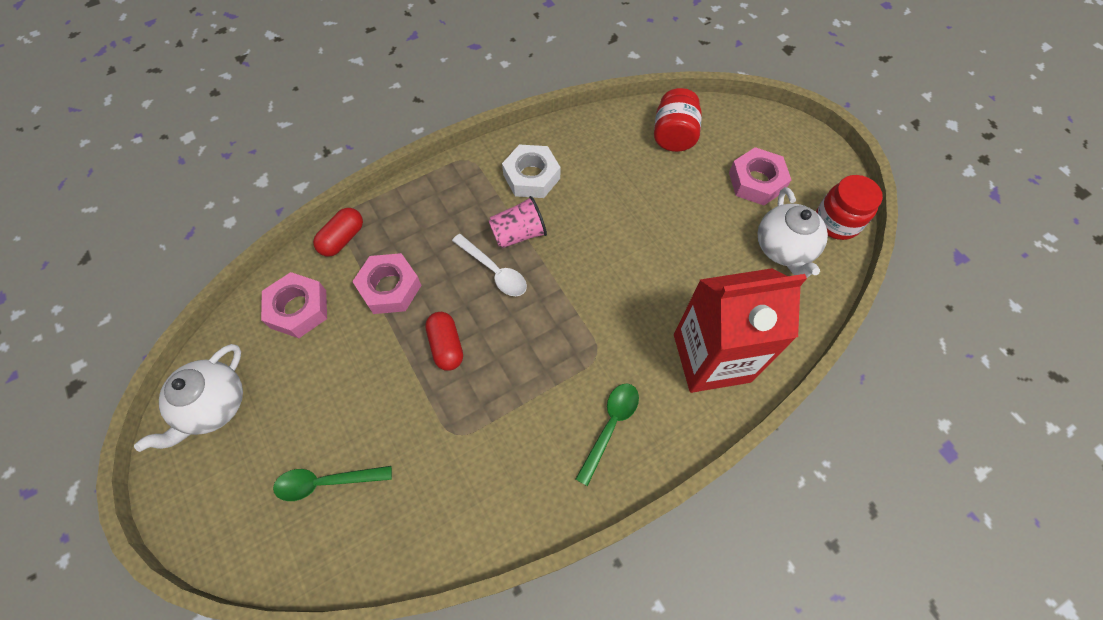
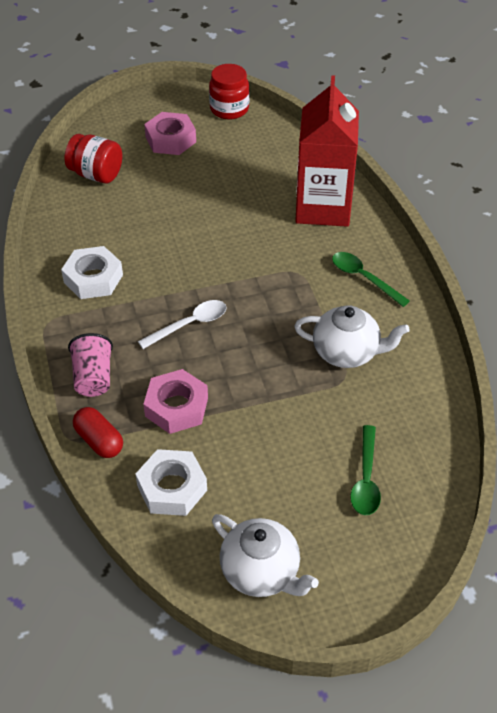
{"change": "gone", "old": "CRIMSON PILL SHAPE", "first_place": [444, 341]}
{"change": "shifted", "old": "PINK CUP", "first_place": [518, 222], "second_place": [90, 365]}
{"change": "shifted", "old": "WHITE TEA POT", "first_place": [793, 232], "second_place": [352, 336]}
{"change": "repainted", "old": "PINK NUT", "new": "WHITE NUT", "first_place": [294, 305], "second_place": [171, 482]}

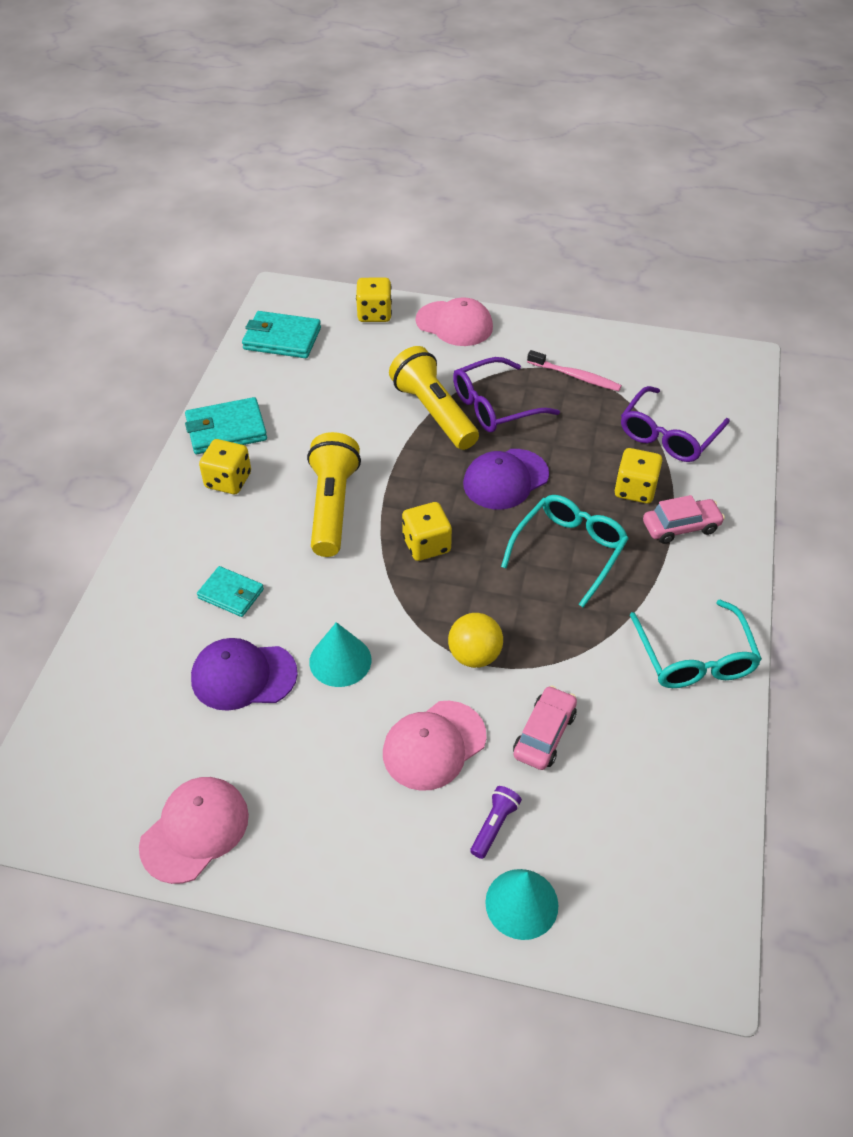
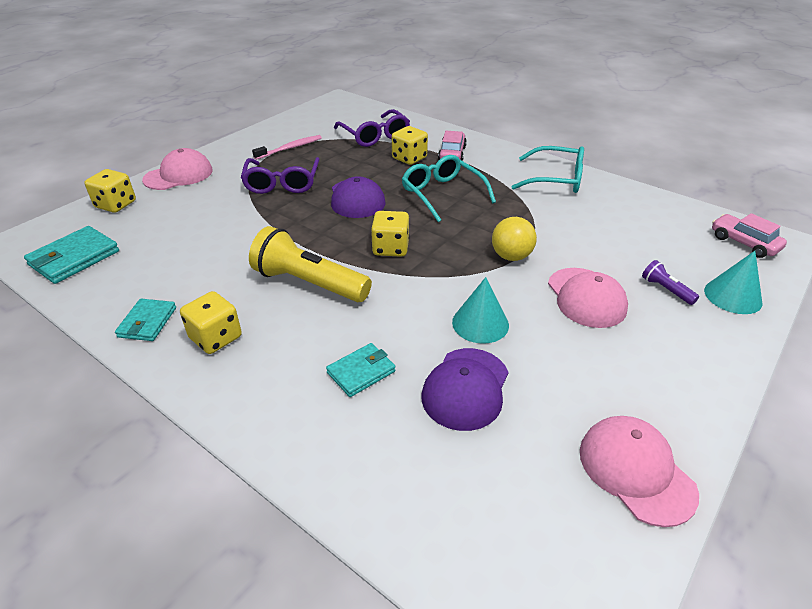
{"change": "gone", "old": "YELLOW TORCH", "first_place": [434, 398]}
{"change": "shifted", "old": "PINK TOY CAR", "first_place": [545, 727], "second_place": [749, 235]}
{"change": "scaled", "old": "TURQUOISE BILLFOLD", "first_place": [226, 425], "second_place": [145, 320], "factor": 0.65}

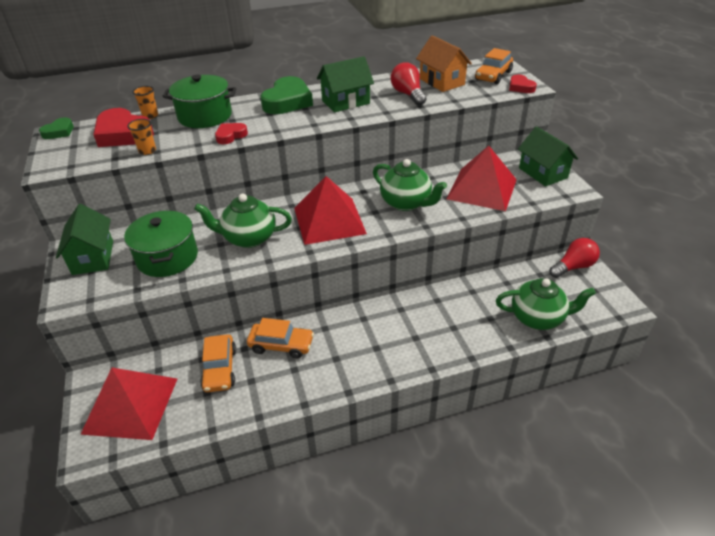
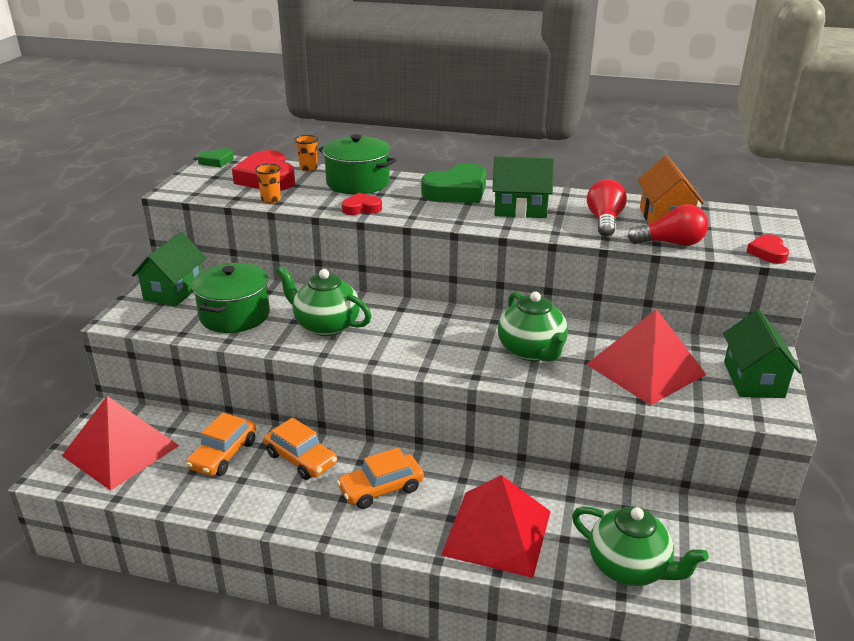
{"change": "shifted", "old": "CRIMSON PYRAMID SHAPE", "first_place": [330, 210], "second_place": [496, 526]}
{"change": "shifted", "old": "BRIGHT ORANGE TOY CAR", "first_place": [494, 66], "second_place": [380, 478]}
{"change": "shifted", "old": "CRIMSON LIGHTBULB", "first_place": [574, 258], "second_place": [668, 225]}

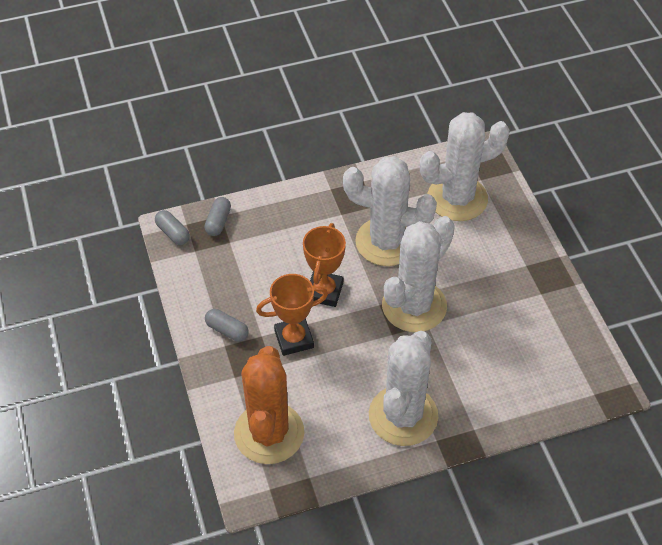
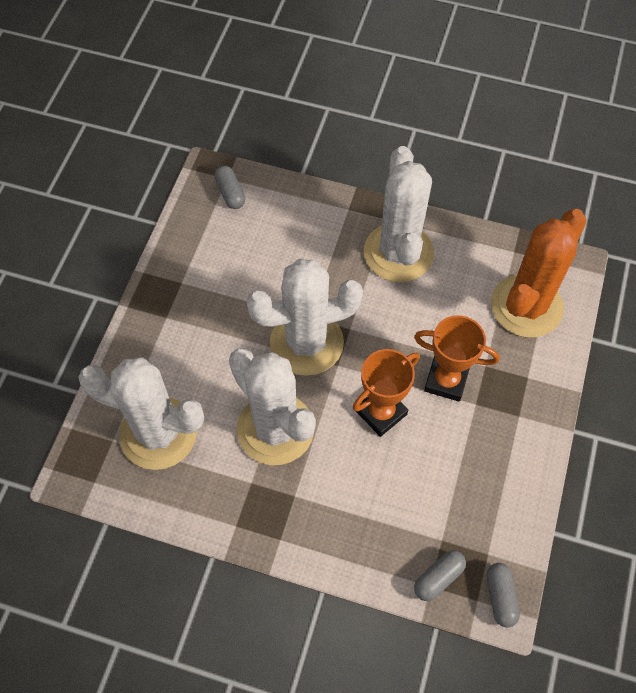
{"change": "shifted", "old": "GRAY PILL SHAPE", "first_place": [227, 325], "second_place": [229, 187]}
{"change": "rotated", "old": "WHITE CACTUS", "first_place": [403, 388], "second_place": [399, 214], "degrees": -60}

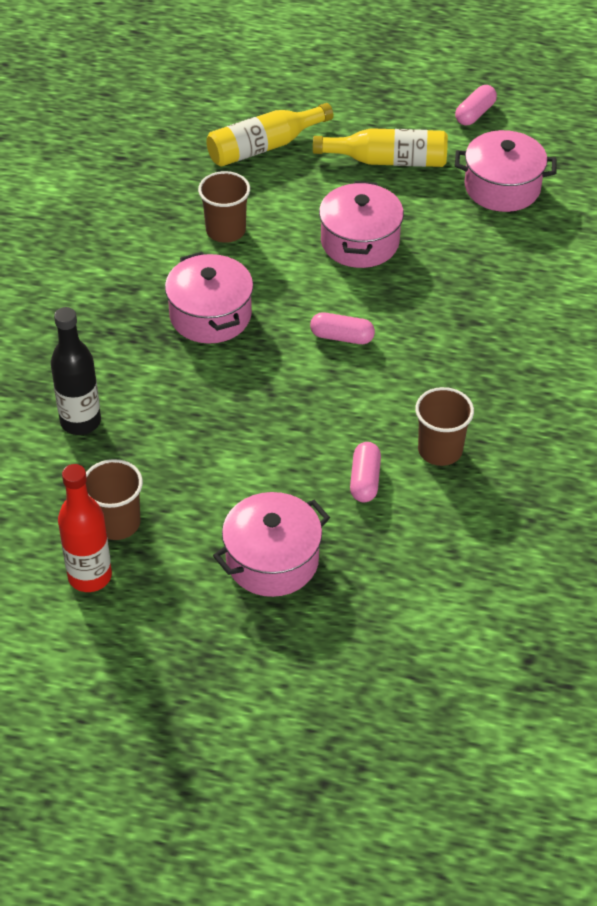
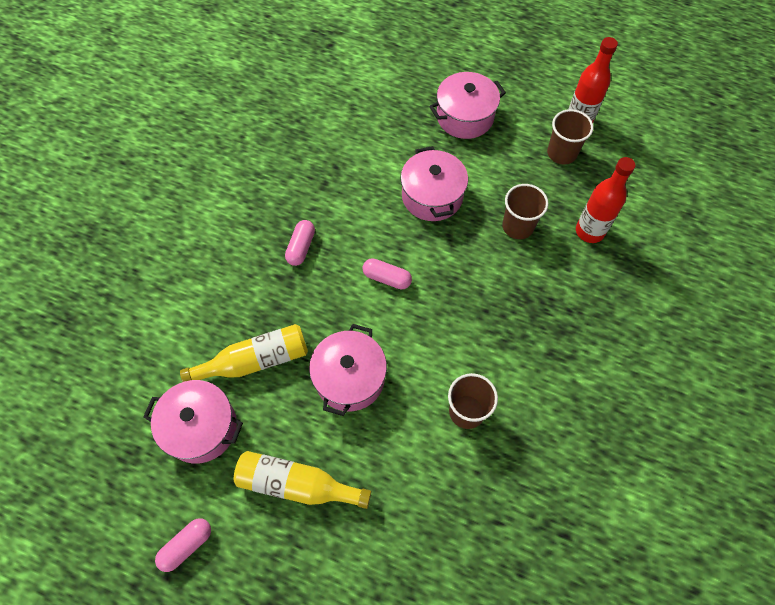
{"change": "shifted", "old": "PINK COOKING POT", "first_place": [209, 298], "second_place": [434, 183]}
{"change": "shifted", "old": "YELLOW DRINK BOTTLE", "first_place": [269, 135], "second_place": [244, 353]}
{"change": "shifted", "old": "PINK PILL SHAPE", "first_place": [365, 472], "second_place": [300, 243]}
{"change": "shifted", "old": "BROWN CUP", "first_place": [444, 426], "second_place": [525, 211]}
{"change": "repainted", "old": "EBONY DRINK BOTTLE", "new": "CRIMSON DRINK BOTTLE", "first_place": [76, 371], "second_place": [606, 200]}

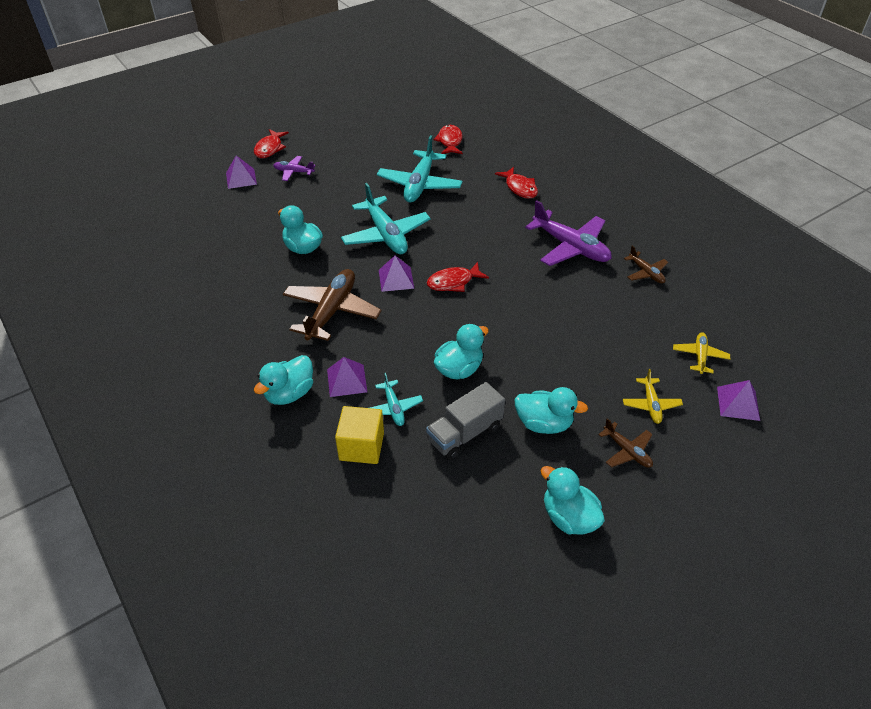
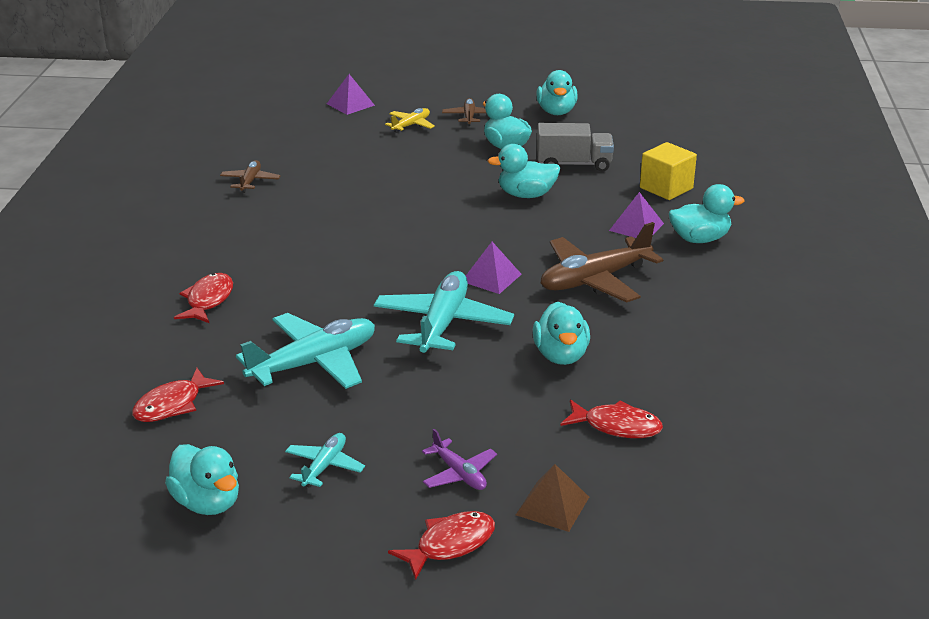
{"change": "gone", "old": "VIOLET PLANE", "first_place": [568, 233]}
{"change": "gone", "old": "YELLOW PLANE", "first_place": [701, 353]}
{"change": "new", "new": "TURQUOISE RUBBER DUCK", "second_place": [202, 479]}
{"change": "shifted", "old": "TURQUOISE PLANE", "first_place": [396, 399], "second_place": [325, 460]}
{"change": "shifted", "old": "CRIMSON FISH FIGURE", "first_place": [458, 277], "second_place": [611, 418]}
{"change": "repainted", "old": "VIOLET PYRAMID SHAPE", "new": "BROWN PYRAMID SHAPE", "first_place": [241, 172], "second_place": [552, 498]}

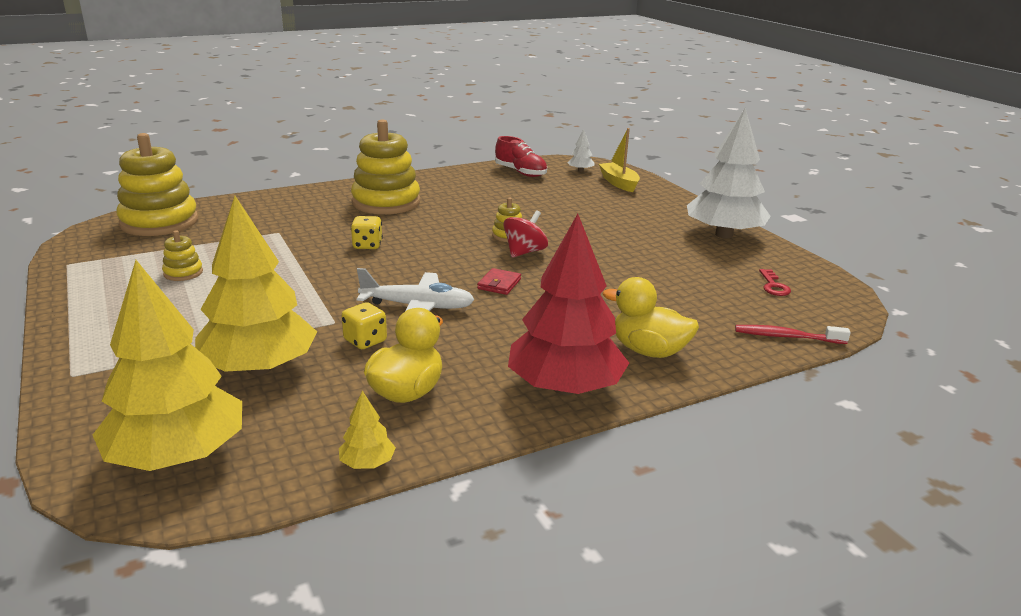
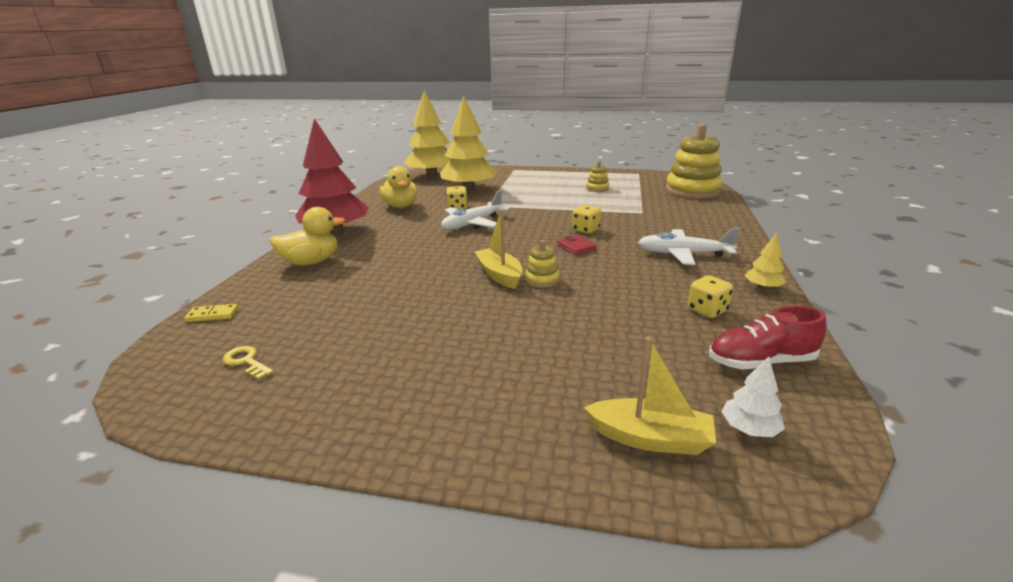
{"change": "gone", "old": "WHITE FIR TREE", "first_place": [729, 173]}
{"change": "new", "new": "YELLOW DIE", "second_place": [710, 296]}
{"change": "shifted", "old": "YELLOW FIR TREE", "first_place": [367, 430], "second_place": [765, 261]}
{"change": "shifted", "old": "CRIMSON BILLFOLD", "first_place": [499, 281], "second_place": [577, 245]}
{"change": "swapped", "old": "YELLOW STACKING RINGS", "new": "WHITE PLANE", "first_place": [385, 166], "second_place": [689, 246]}
{"change": "swapped", "old": "CRIMSON TOY TOP", "new": "YELLOW BOAT", "first_place": [525, 234], "second_place": [498, 249]}
{"change": "swapped", "old": "CRIMSON DENTAL BRUSH", "new": "YELLOW DOMINO", "first_place": [793, 334], "second_place": [211, 313]}
{"change": "repainted", "old": "CRIMSON KEY", "new": "YELLOW KEY", "first_place": [775, 282], "second_place": [248, 363]}

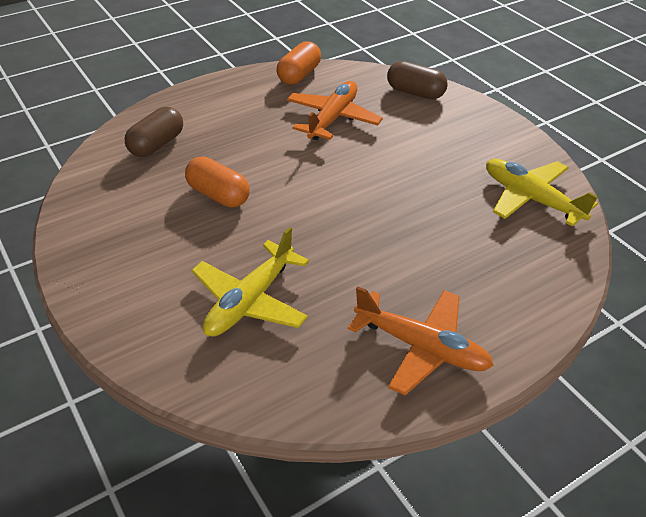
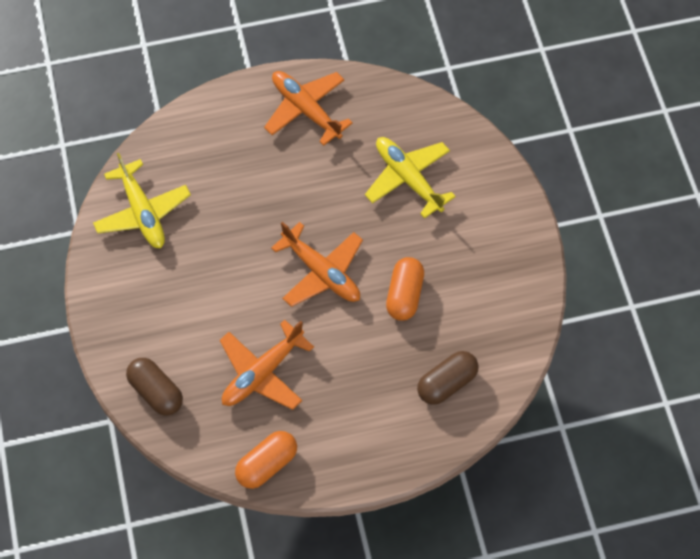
{"change": "new", "new": "BRIGHT ORANGE PLANE", "second_place": [317, 264]}
{"change": "rotated", "old": "BRIGHT ORANGE PILL SHAPE", "first_place": [217, 182], "second_place": [405, 289], "degrees": 45}
{"change": "rotated", "old": "YELLOW PLANE", "first_place": [250, 282], "second_place": [410, 177], "degrees": -90}

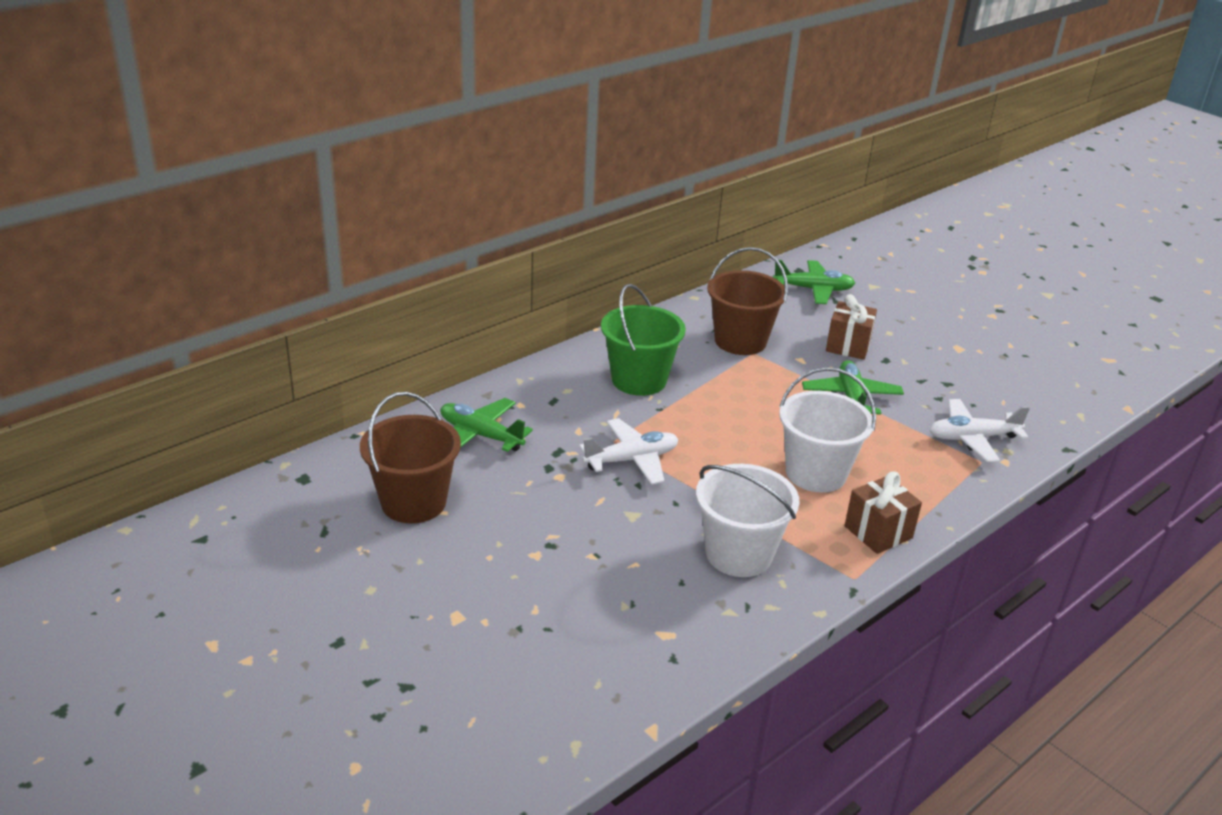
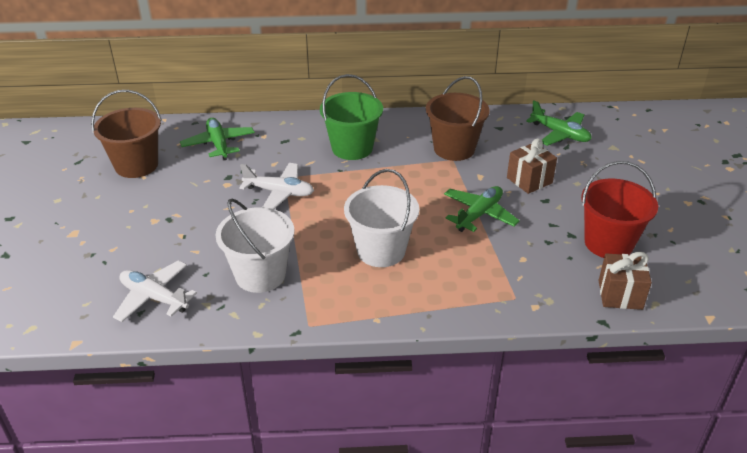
{"change": "new", "new": "CRIMSON BUCKET", "second_place": [619, 209]}
{"change": "shifted", "old": "BROWN GIFT", "first_place": [883, 512], "second_place": [625, 281]}
{"change": "shifted", "old": "WHITE PLANE", "first_place": [979, 430], "second_place": [155, 291]}

